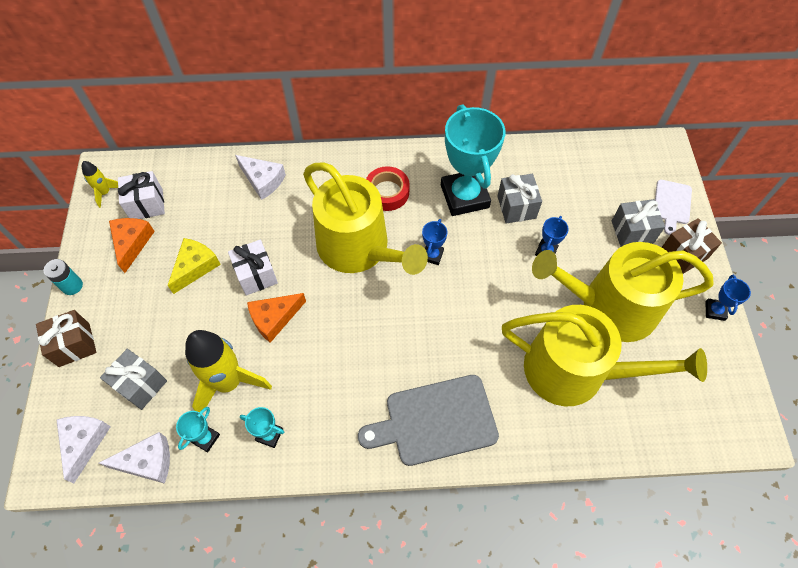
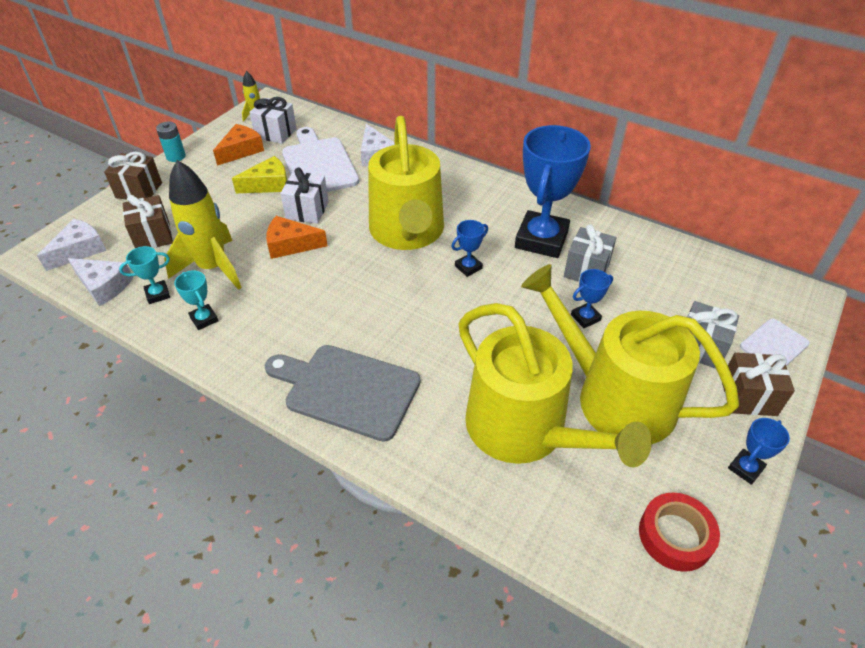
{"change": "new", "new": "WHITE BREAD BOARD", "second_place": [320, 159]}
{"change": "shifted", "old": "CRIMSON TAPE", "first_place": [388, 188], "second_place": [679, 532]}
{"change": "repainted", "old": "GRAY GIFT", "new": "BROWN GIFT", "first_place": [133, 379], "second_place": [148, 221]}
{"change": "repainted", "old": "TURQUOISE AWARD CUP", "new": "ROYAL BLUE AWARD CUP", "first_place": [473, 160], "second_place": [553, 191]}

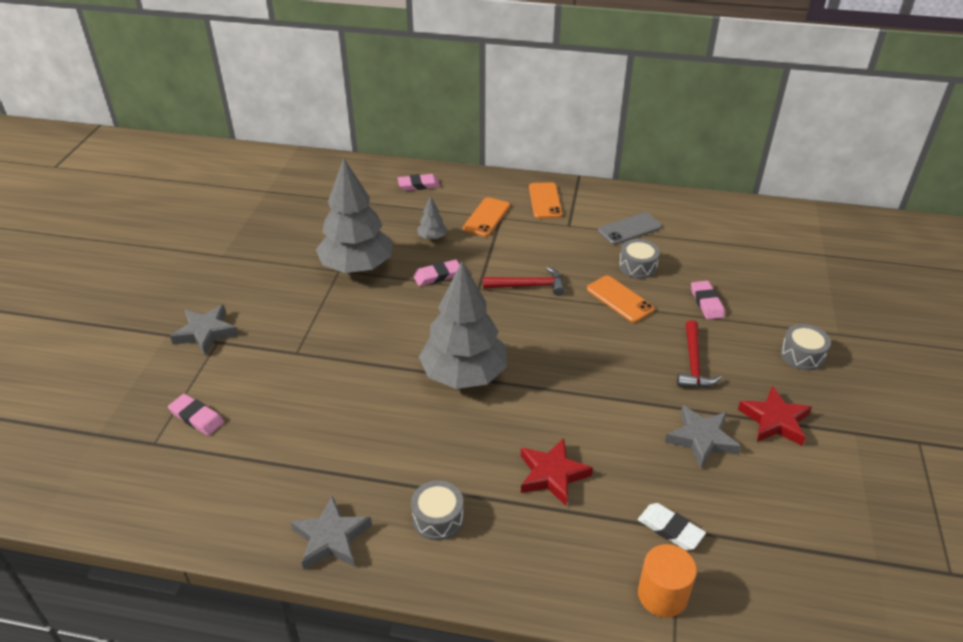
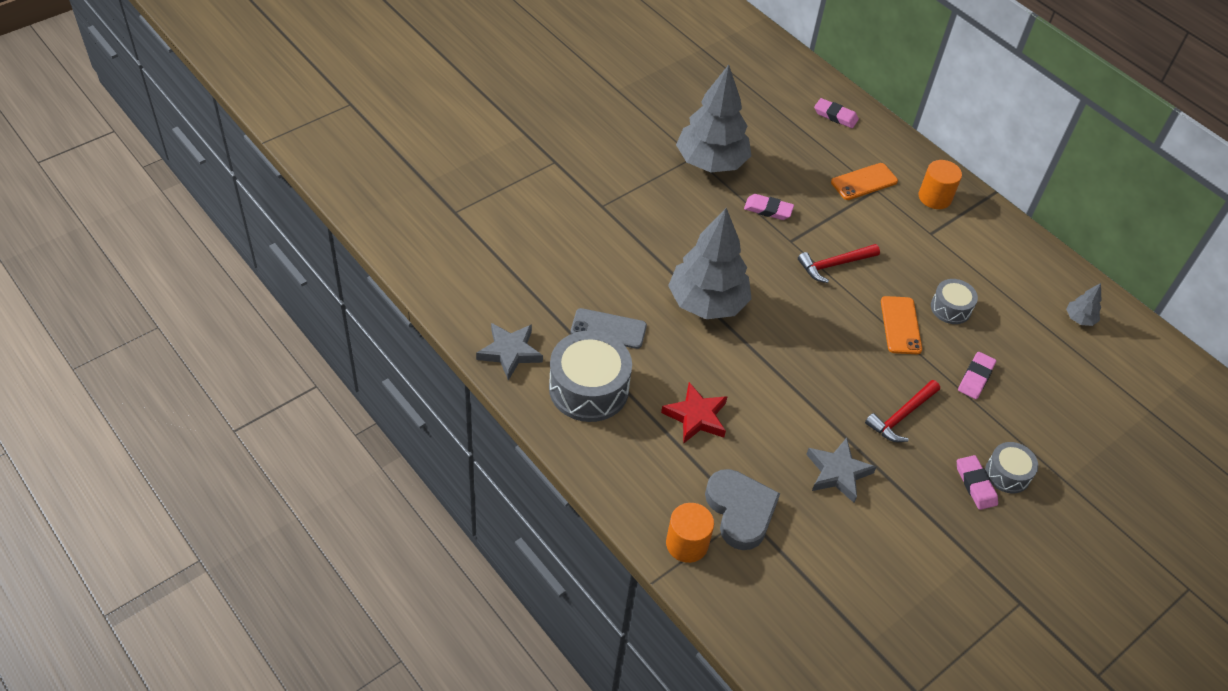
{"change": "gone", "old": "GRAY FIVE-POINTED STAR", "first_place": [204, 330]}
{"change": "gone", "old": "CRIMSON FIVE-POINTED STAR", "first_place": [775, 416]}
{"change": "shifted", "old": "PINK PENCIL ERASER", "first_place": [196, 415], "second_place": [977, 482]}
{"change": "shifted", "old": "GRAY FIR TREE", "first_place": [432, 218], "second_place": [1083, 304]}
{"change": "shifted", "old": "GRAY MOBILE PHONE", "first_place": [630, 228], "second_place": [609, 328]}
{"change": "swapped", "old": "BRIGHT ORANGE MOBILE PHONE", "new": "BRIGHT ORANGE SOLID CYLINDER", "first_place": [546, 200], "second_place": [940, 184]}
{"change": "swapped", "old": "WHITE PENCIL ERASER", "new": "GRAY LOVE HEART", "first_place": [672, 526], "second_place": [742, 509]}
{"change": "rotated", "old": "CRIMSON CARPENTER'S HAMMER", "first_place": [524, 281], "second_place": [839, 263], "degrees": 120}
{"change": "scaled", "old": "GRAY SNARE DRUM", "first_place": [437, 510], "second_place": [590, 376], "factor": 1.82}

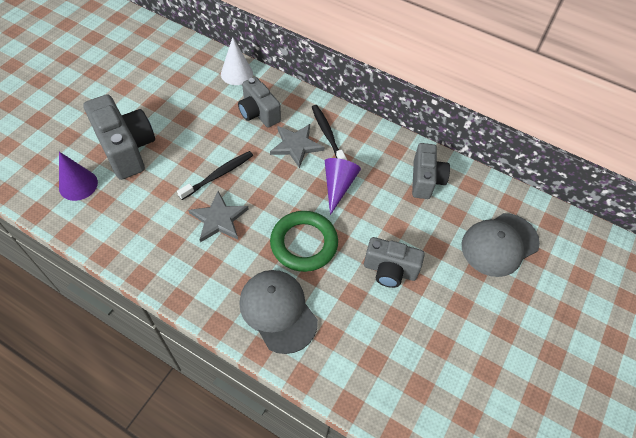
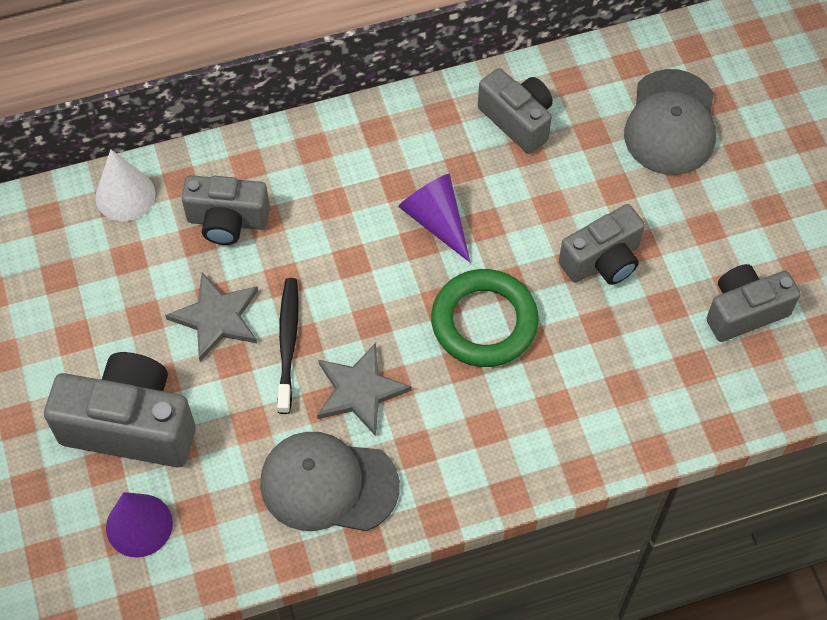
{"change": "gone", "old": "EBONY DENTAL BRUSH", "first_place": [329, 132]}
{"change": "new", "new": "GRAY PHOTO CAMERA", "second_place": [753, 303]}
{"change": "shifted", "old": "GRAY CAP", "first_place": [278, 312], "second_place": [330, 481]}
{"change": "shifted", "old": "GRAY FIVE-POINTED STAR", "first_place": [297, 146], "second_place": [211, 317]}

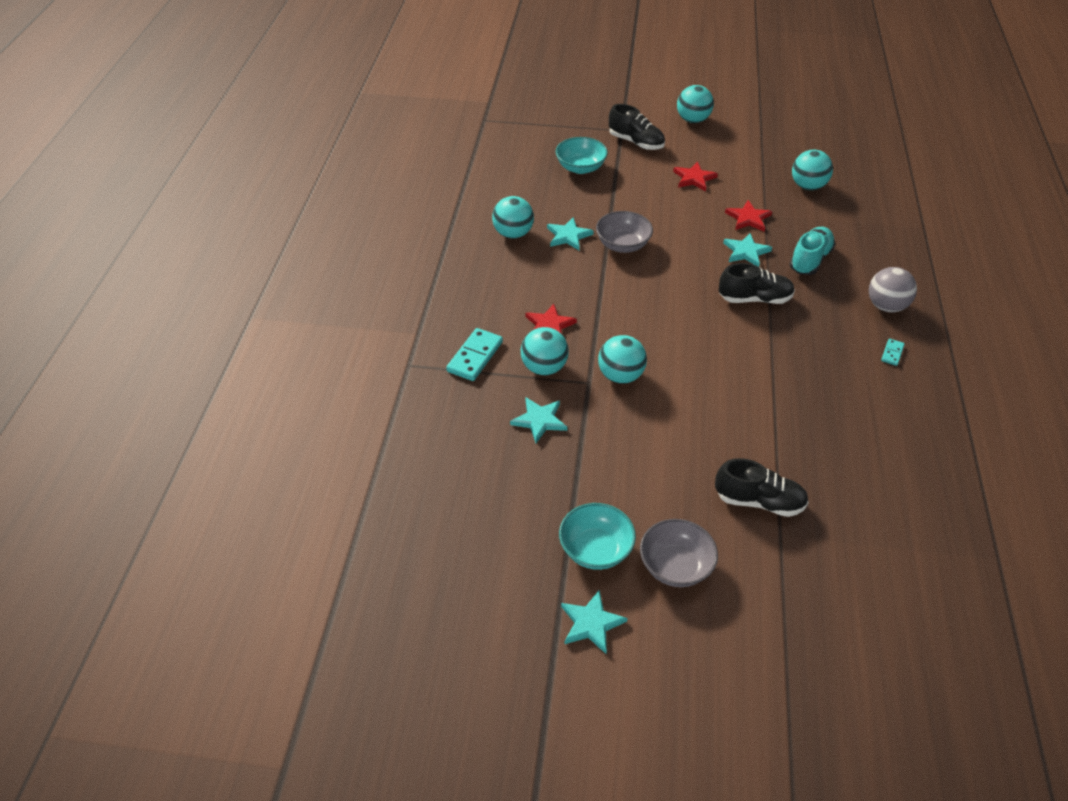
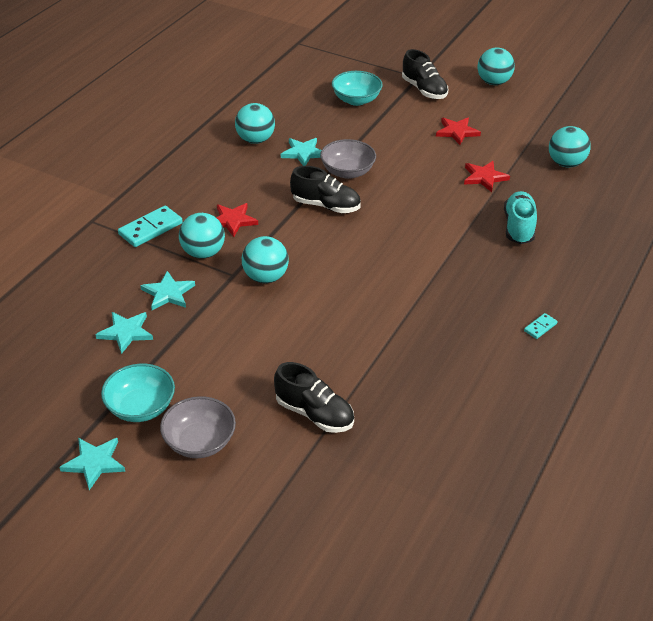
{"change": "gone", "old": "GRAY PLAY BALL", "first_place": [893, 290]}
{"change": "shifted", "old": "EBONY LACE-UP SHOE", "first_place": [757, 283], "second_place": [325, 189]}
{"change": "shifted", "old": "TURQUOISE FIVE-POINTED STAR", "first_place": [747, 250], "second_place": [124, 333]}
{"change": "rotated", "old": "TURQUOISE LACE-UP SHOE", "first_place": [812, 251], "second_place": [520, 217], "degrees": -45}

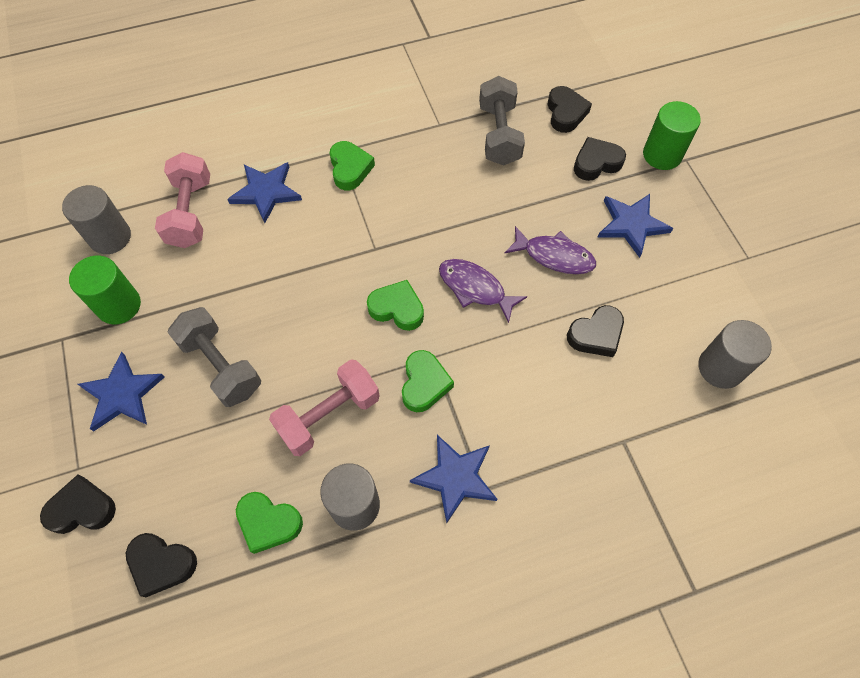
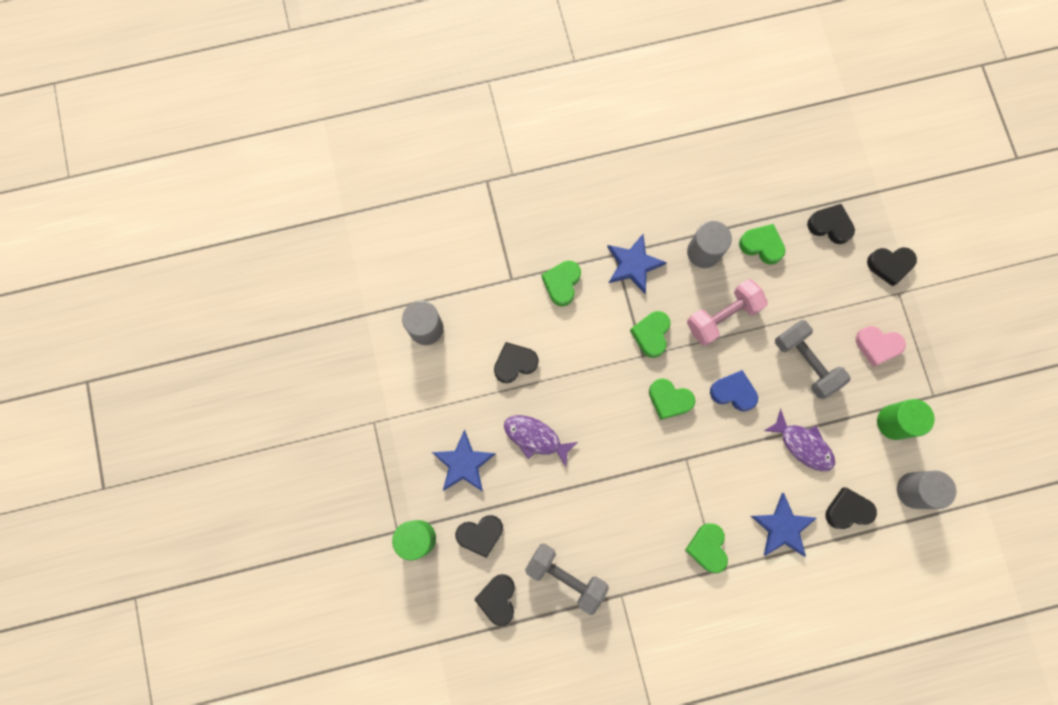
{"change": "new", "new": "GREEN LOVE HEART", "second_place": [561, 283]}
{"change": "new", "new": "ROYAL BLUE LOVE HEART", "second_place": [734, 390]}
{"change": "shifted", "old": "VIOLET FISH FIGURE", "first_place": [483, 291], "second_place": [799, 440]}
{"change": "swapped", "old": "ROYAL BLUE FIVE-POINTED STAR", "new": "PINK LOVE HEART", "first_place": [121, 391], "second_place": [881, 346]}
{"change": "swapped", "old": "PINK DUMBBELL", "new": "EBONY LOVE HEART", "first_place": [182, 200], "second_place": [851, 508]}
{"change": "rotated", "old": "GRAY DUMBBELL", "first_place": [502, 120], "second_place": [567, 579], "degrees": -60}

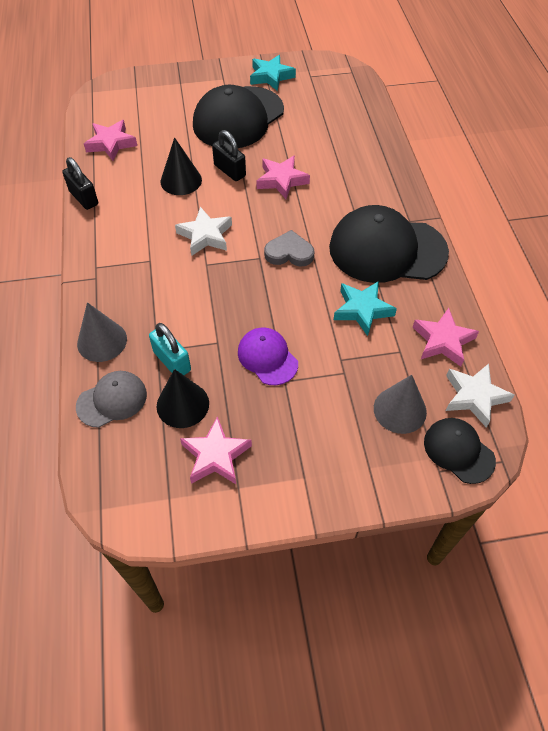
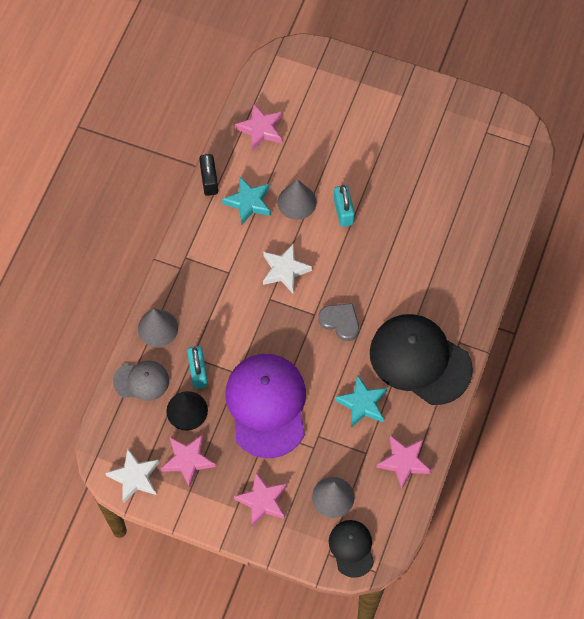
{"change": "gone", "old": "EBONY CAP", "first_place": [238, 116]}
{"change": "shifted", "old": "TURQUOISE FIVE-POINTED STAR", "first_place": [273, 73], "second_place": [246, 201]}
{"change": "shifted", "old": "PINK FIVE-POINTED STAR", "first_place": [283, 177], "second_place": [260, 499]}
{"change": "shifted", "old": "WHITE FIVE-POINTED STAR", "first_place": [480, 396], "second_place": [132, 476]}
{"change": "repainted", "old": "EBONY CONE", "new": "GRAY CONE", "first_place": [181, 166], "second_place": [297, 199]}
{"change": "repainted", "old": "EBONY PADLOCK", "new": "TURQUOISE PADLOCK", "first_place": [229, 155], "second_place": [344, 206]}
{"change": "scaled", "old": "VIOLET CAP", "first_place": [268, 356], "second_place": [265, 406], "factor": 1.93}

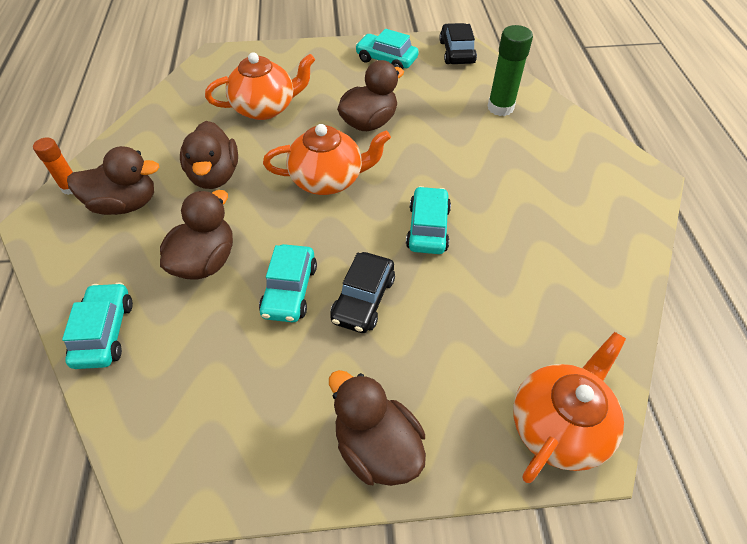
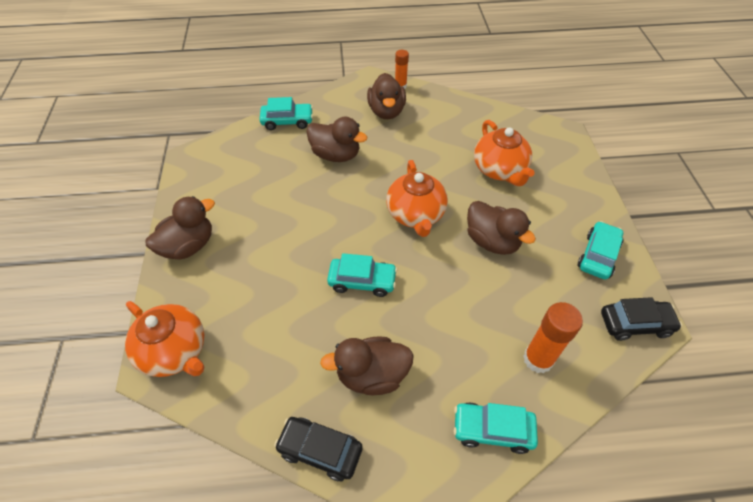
{"change": "shifted", "old": "BROWN RUBBER DUCK", "first_place": [209, 155], "second_place": [367, 366]}
{"change": "shifted", "old": "TURQUOISE TOY CAR", "first_place": [288, 283], "second_place": [496, 428]}
{"change": "shifted", "old": "EBONY TOY CAR", "first_place": [363, 292], "second_place": [318, 449]}
{"change": "repainted", "old": "GREEN GLUE", "new": "BRIGHT ORANGE GLUE", "first_place": [510, 70], "second_place": [553, 337]}

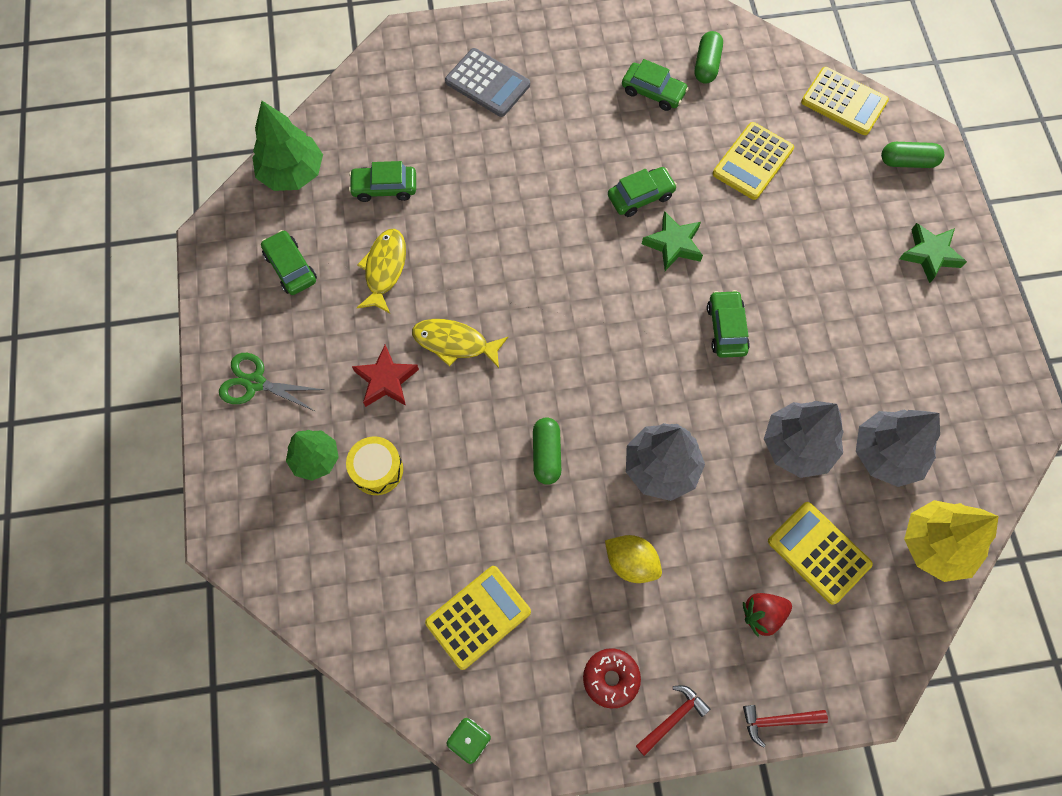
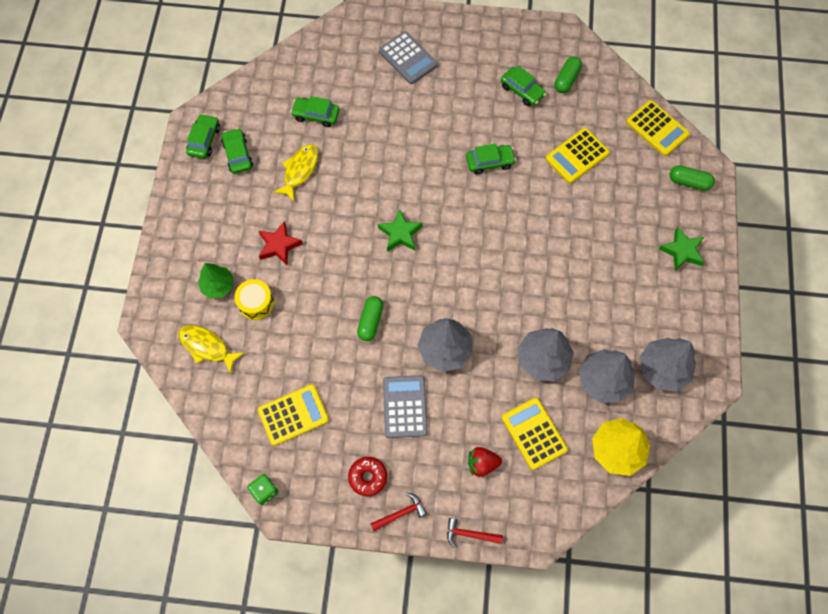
{"change": "gone", "old": "GREEN PAIR OF SCISSORS", "first_place": [271, 382]}
{"change": "gone", "old": "GREEN FIR TREE", "first_place": [287, 146]}
{"change": "new", "new": "GRAY FIR TREE", "second_place": [668, 365]}
{"change": "shifted", "old": "YELLOW FISH FIGURE", "first_place": [460, 343], "second_place": [211, 349]}
{"change": "shifted", "old": "GREEN FIVE-POINTED STAR", "first_place": [672, 241], "second_place": [400, 230]}
{"change": "shifted", "old": "GREEN TOY CAR", "first_place": [728, 324], "second_place": [203, 136]}
{"change": "swapped", "old": "YELLOW LEMON", "new": "GRAY ADDING MACHINE", "first_place": [633, 559], "second_place": [405, 406]}

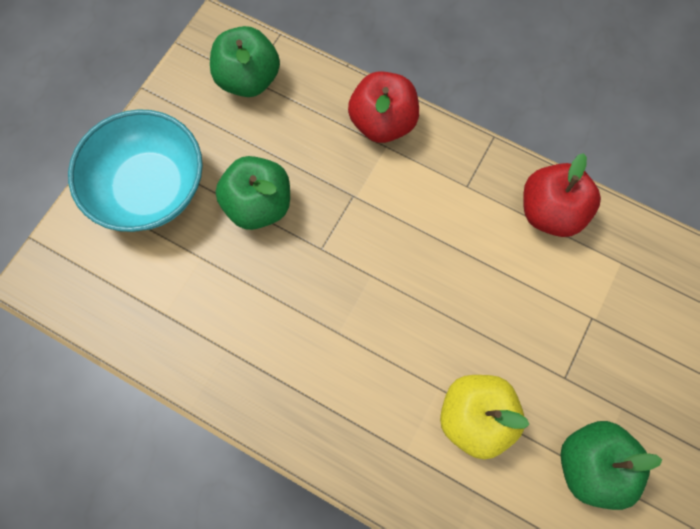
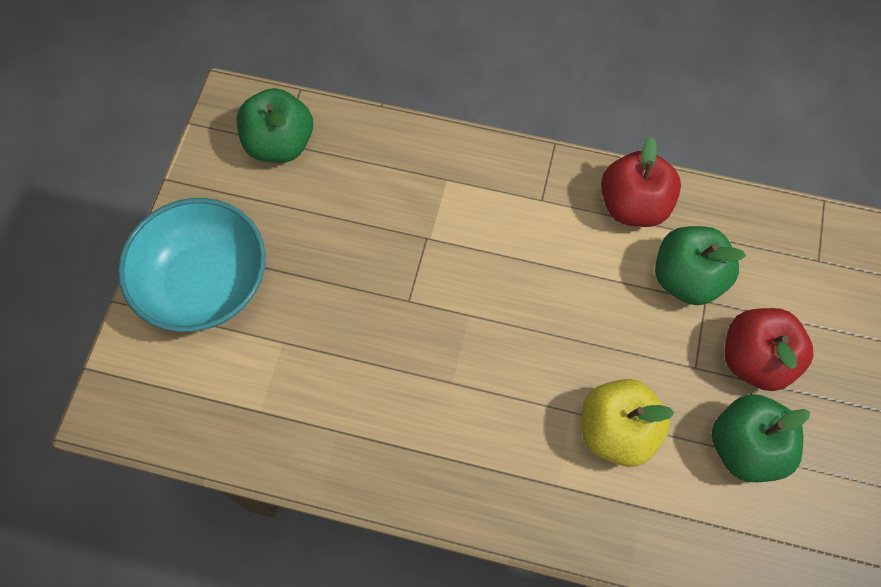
{"change": "shifted", "old": "GREEN APPLE FRUIT", "first_place": [253, 193], "second_place": [700, 265]}
{"change": "shifted", "old": "CRIMSON APPLE FRUIT", "first_place": [383, 107], "second_place": [769, 349]}

